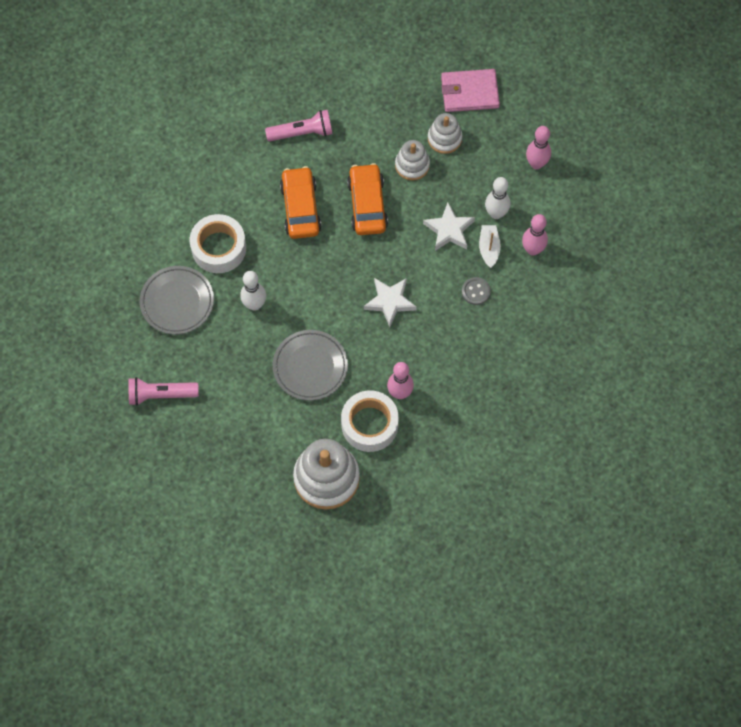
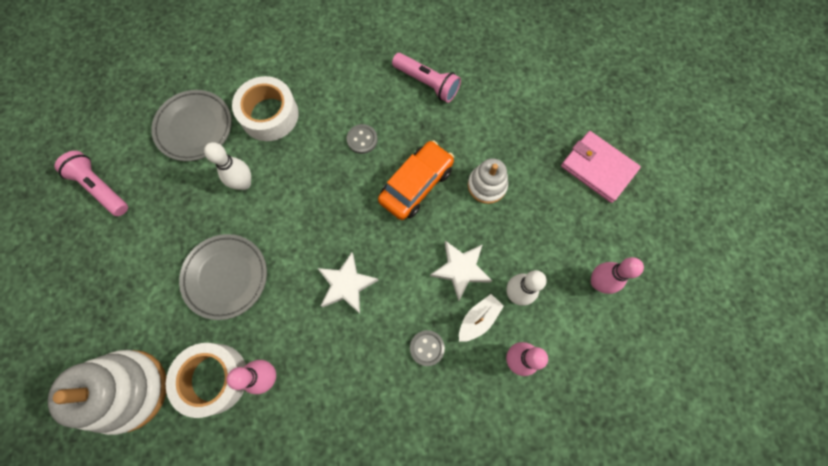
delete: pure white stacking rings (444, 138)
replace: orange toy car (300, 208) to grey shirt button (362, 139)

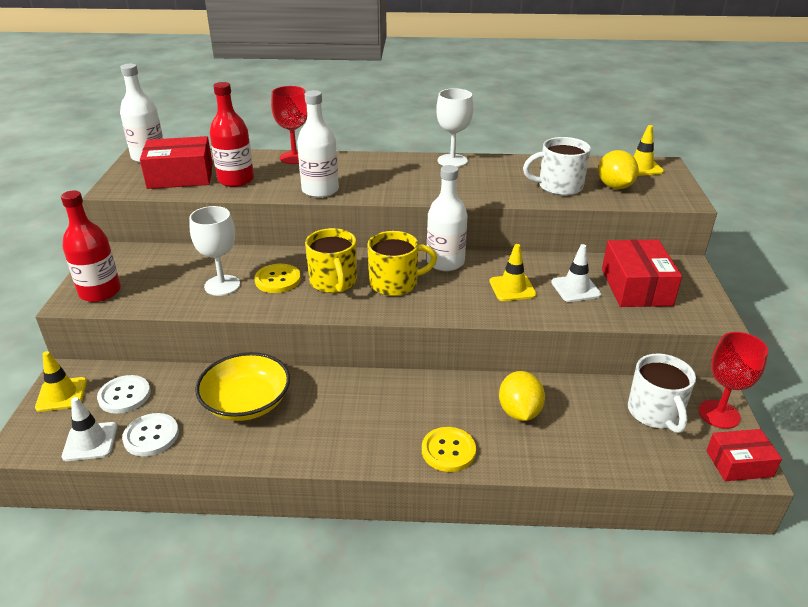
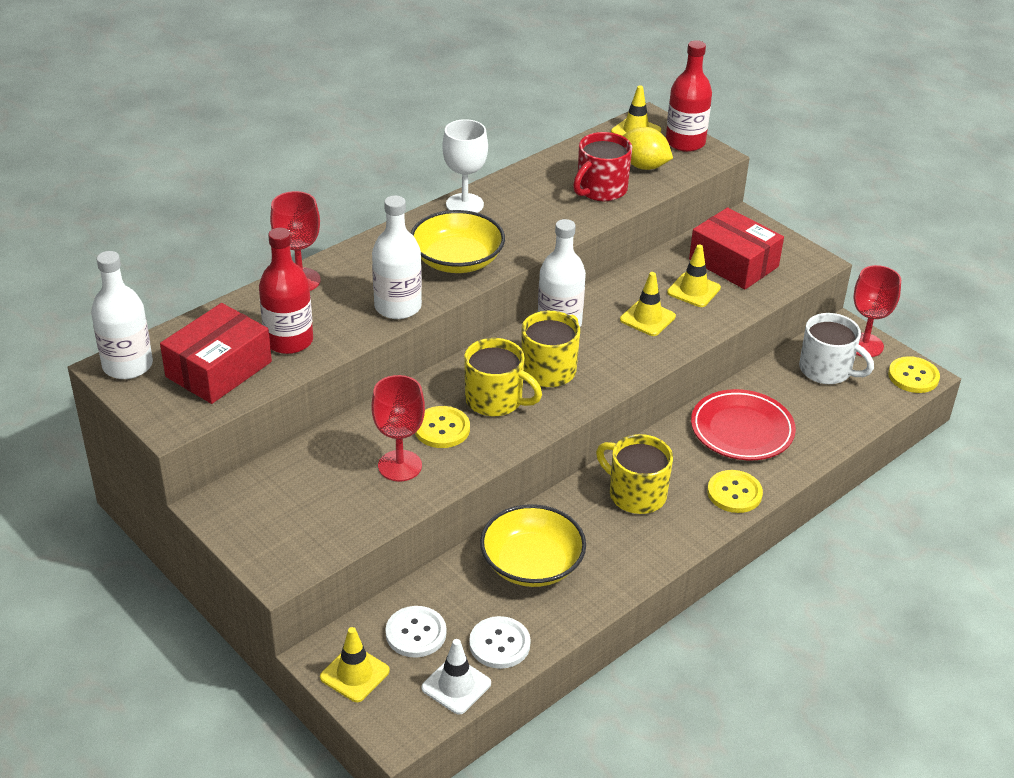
insert: bright yellow bowl (457, 260); bright yellow coffee mug (636, 494)
move: red bottle (100, 292) to (685, 142)
replace: bright yellow lemon (519, 412) to red flat dish (742, 430); red package (739, 463) to bright yellow shirt button (913, 376)
recolor: pure white goblet (222, 285) to red goblet (400, 466); pure white coffee mug (559, 186) to red coffee mug (600, 189); pure white road cone (575, 288) to bright yellow road cone (693, 290)

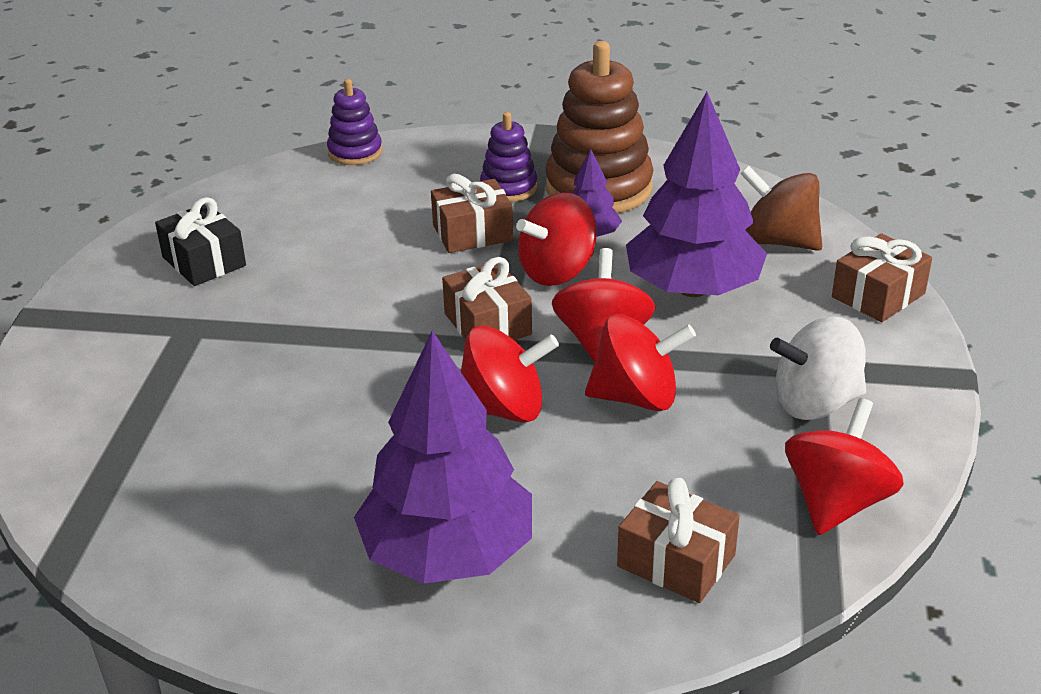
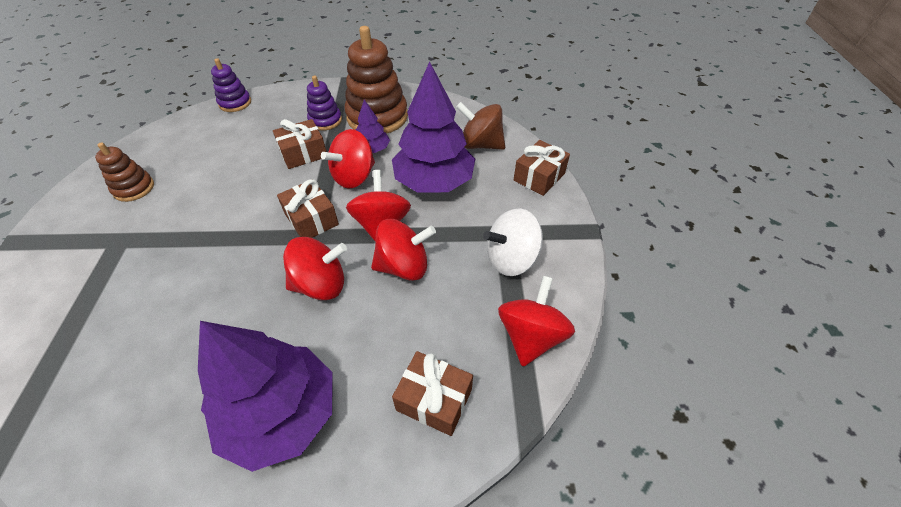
replace: jet-black wrapped gift (204, 261) to dark brown stacking rings (134, 188)

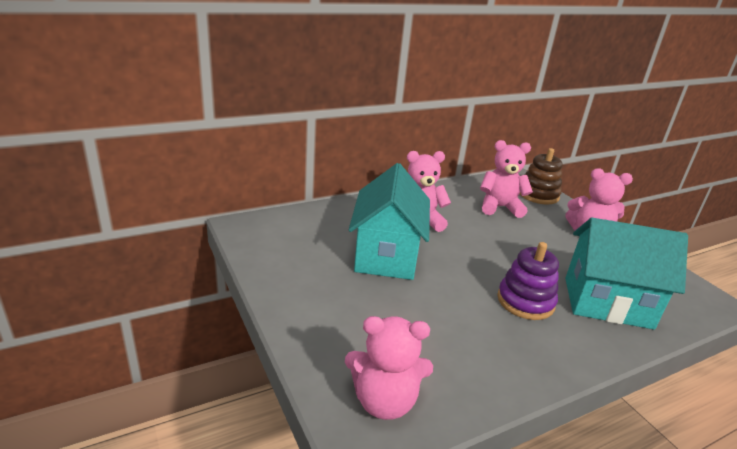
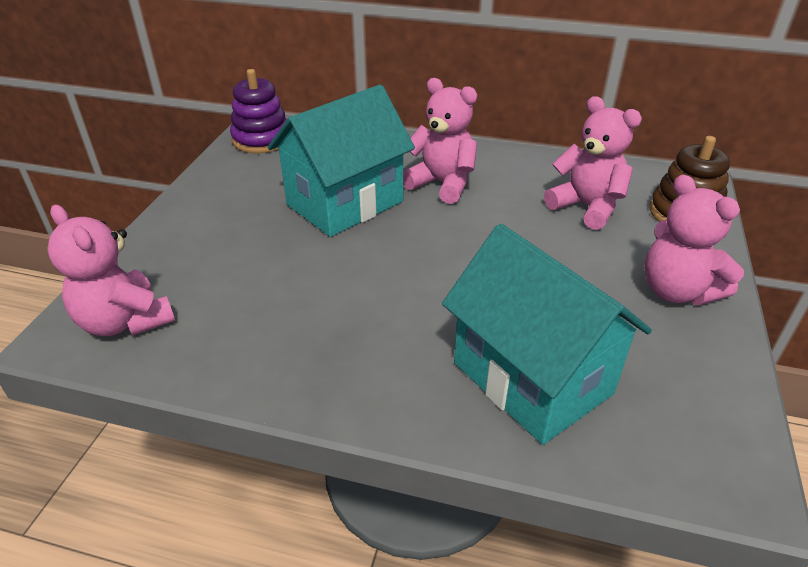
move: royal purple stacking rings (525, 301) to (261, 139)

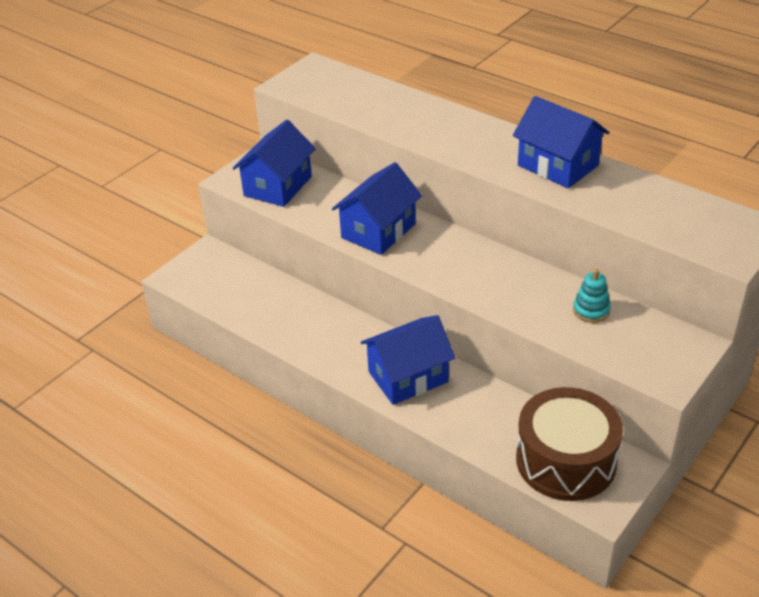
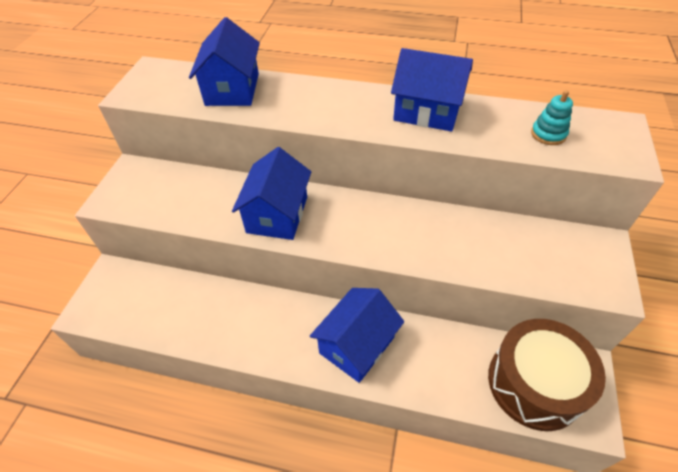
move: royal blue toy house (277, 186) to (232, 89); teal stacking rings (591, 310) to (548, 134)

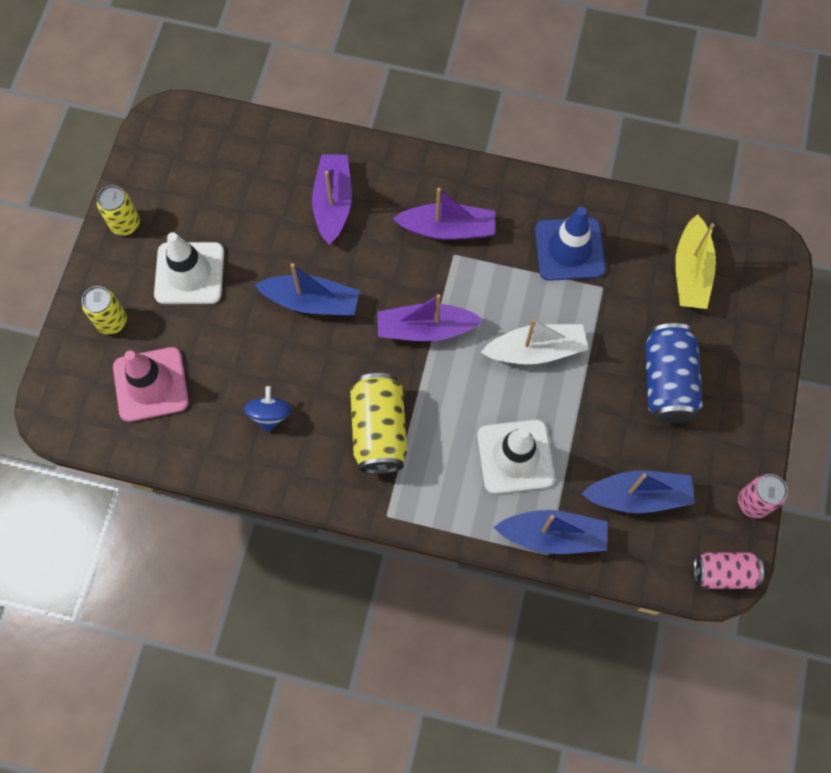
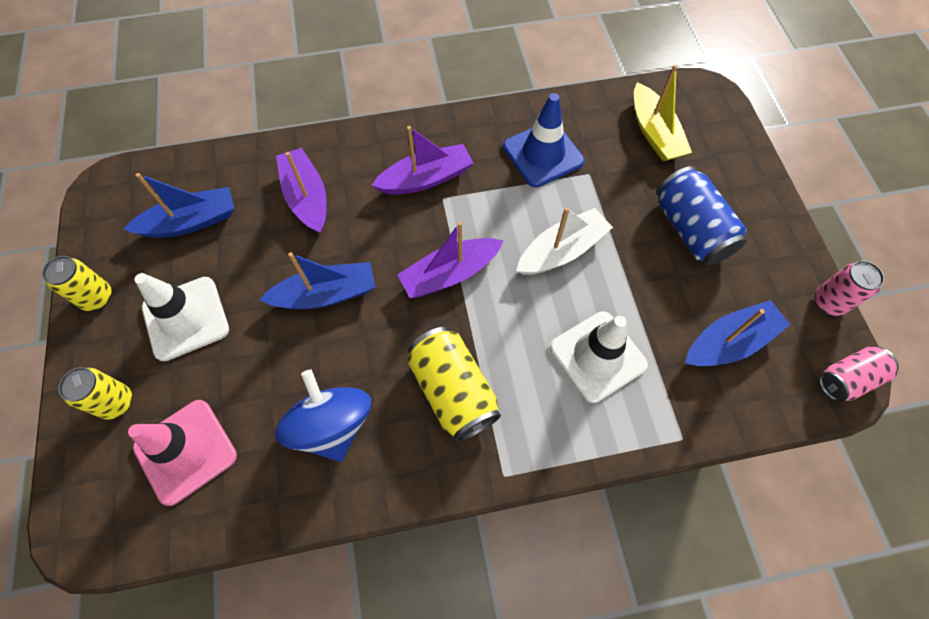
move: royal blue toy boat (553, 535) to (191, 222)
resize: royal blue whirligig (270, 415) = (332, 425) x1.77

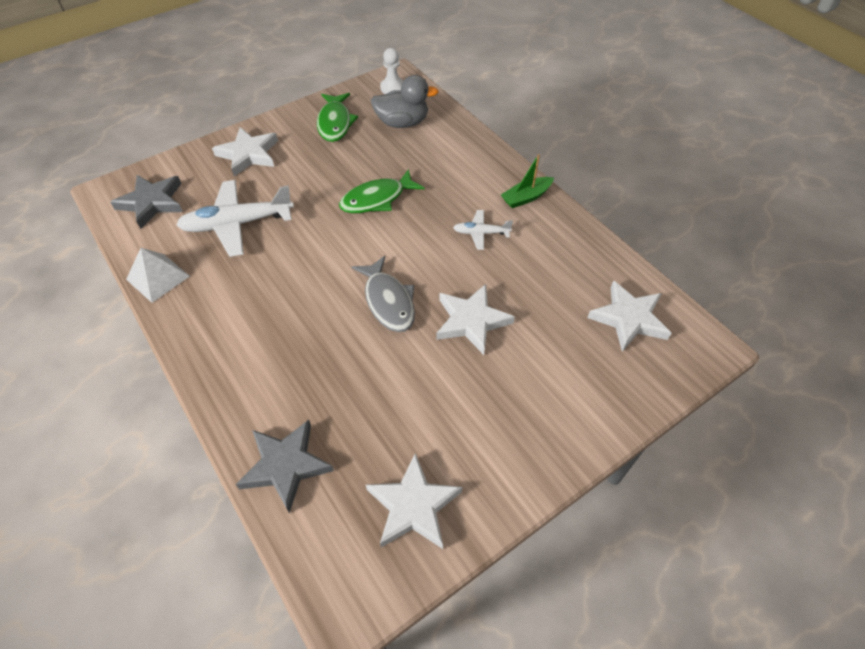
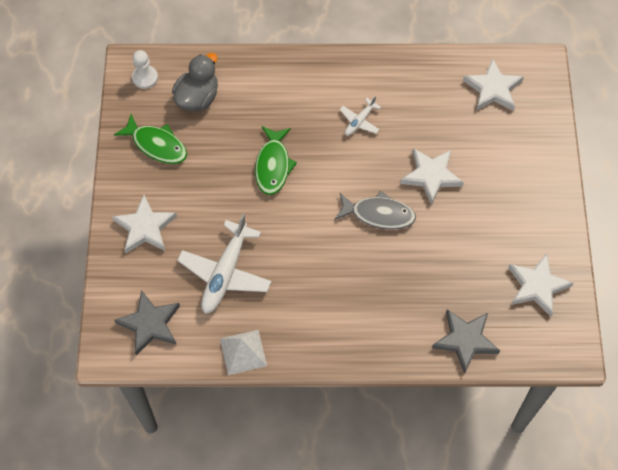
delete: green toy boat (526, 197)

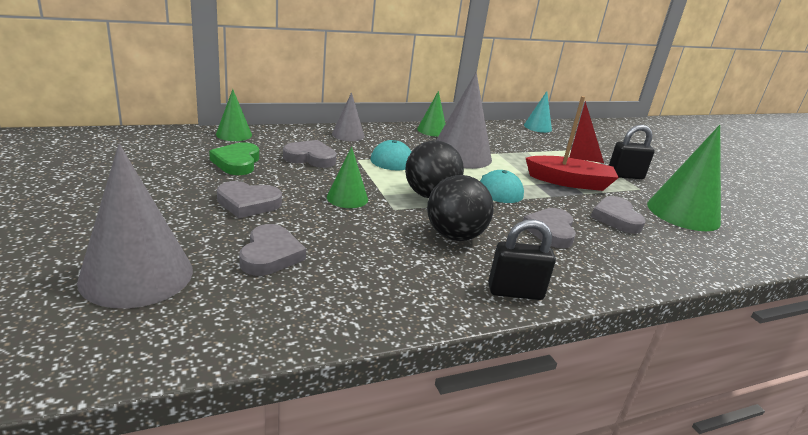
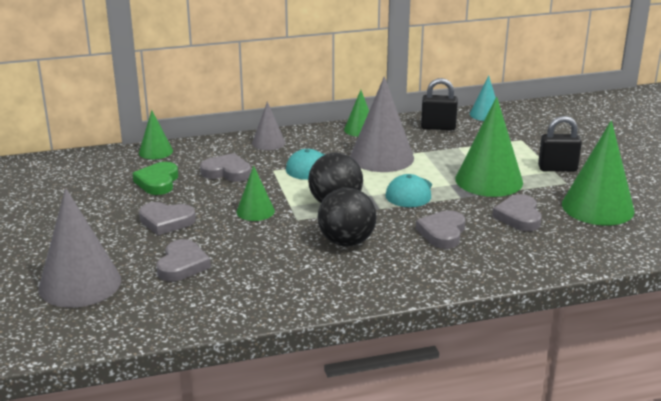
move: jet-black lock (515, 292) to (438, 127)
replace: red toy boat (569, 182) to green cone (489, 180)

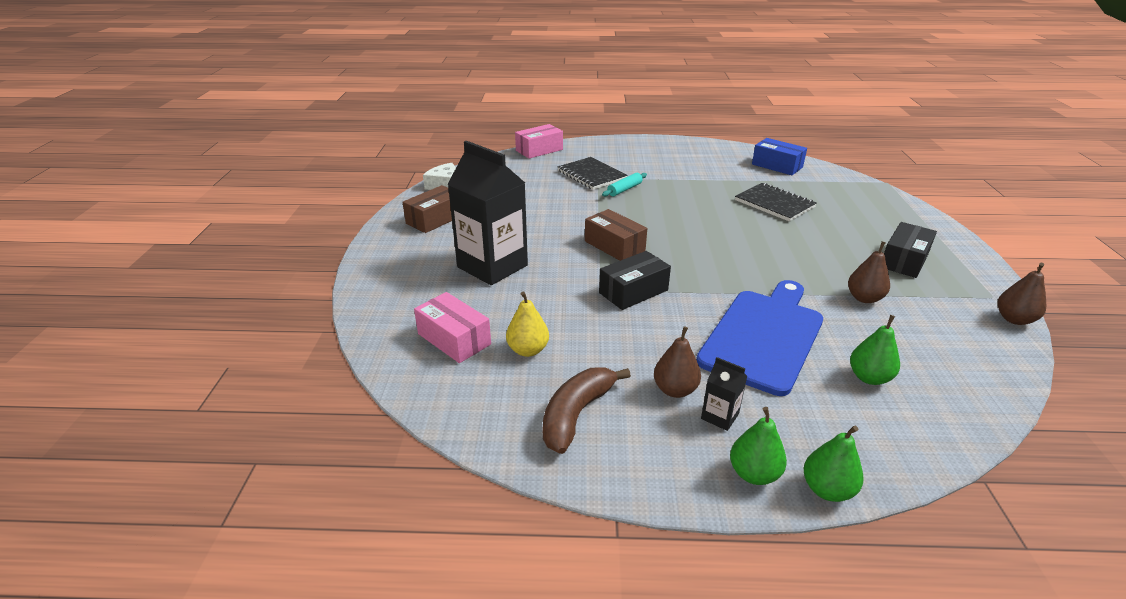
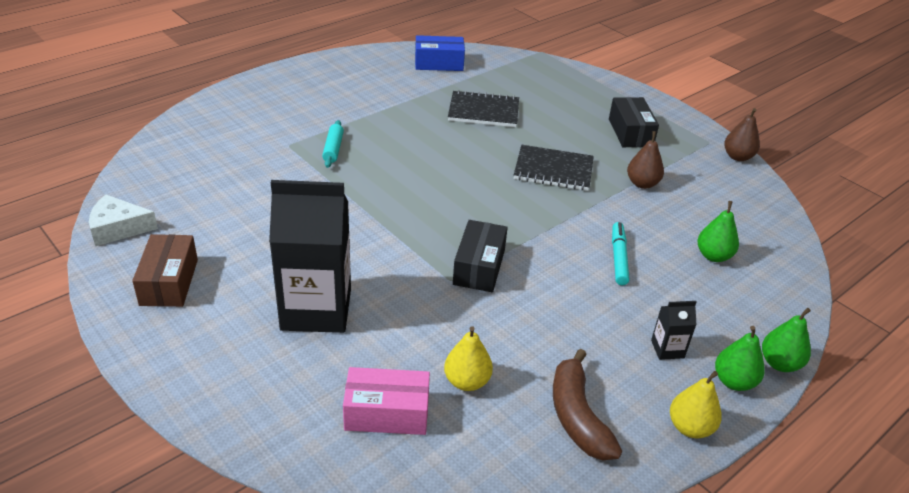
delete: rose-pink package (539, 150); dark brown package (614, 246); dark brown pear fruit (675, 390)
insert: bright yellow pear fruit (690, 427)
move: jet-black exercise book (591, 175) to (553, 170)
replace: royal blue bread board (763, 336) to teal marker (618, 258)

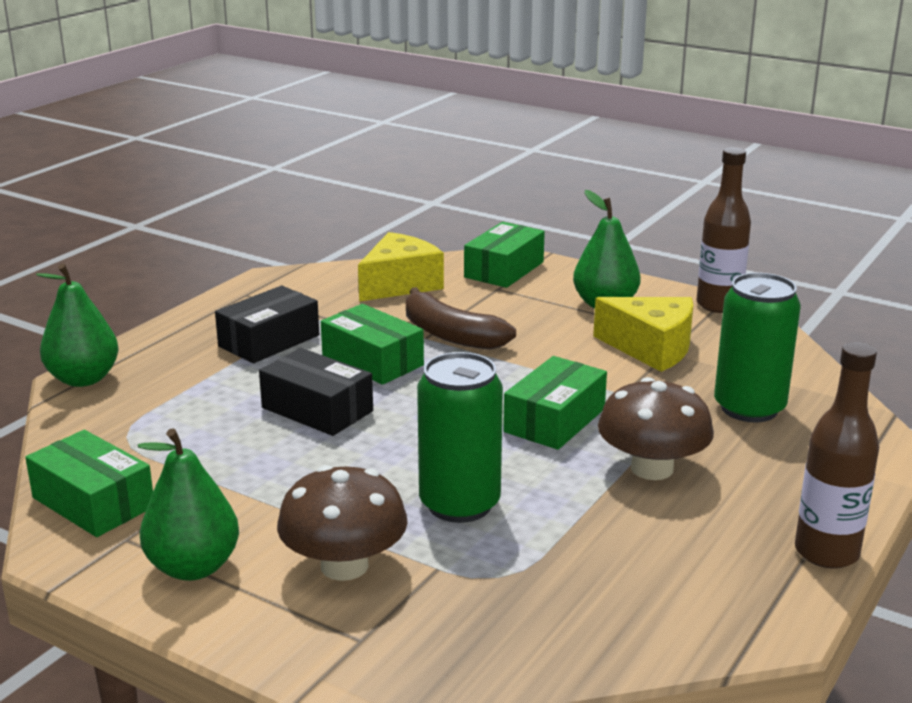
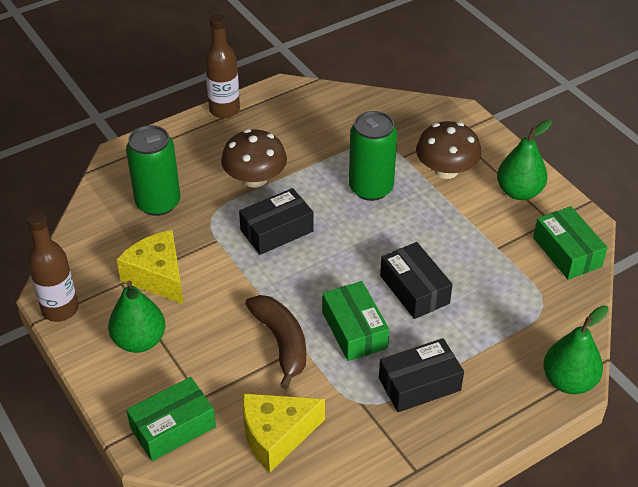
recolor: green package (554, 420) to jet-black package (277, 231)

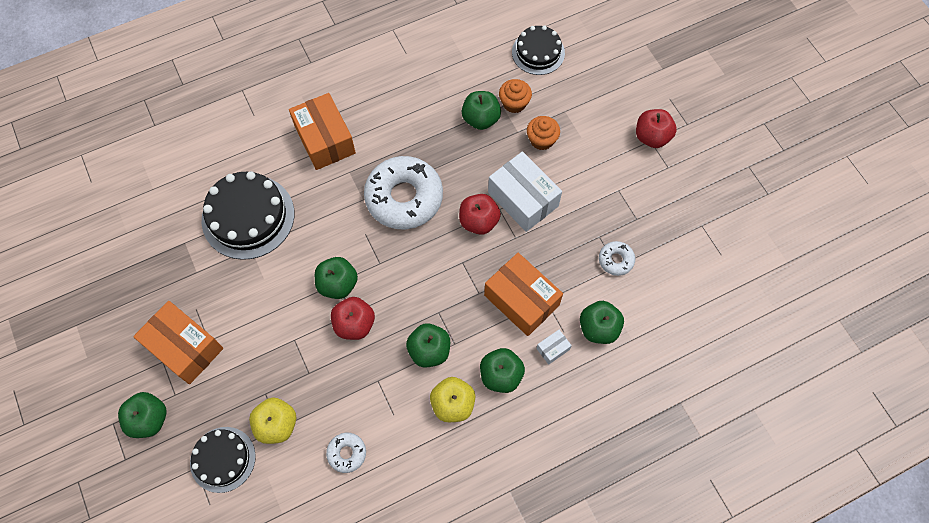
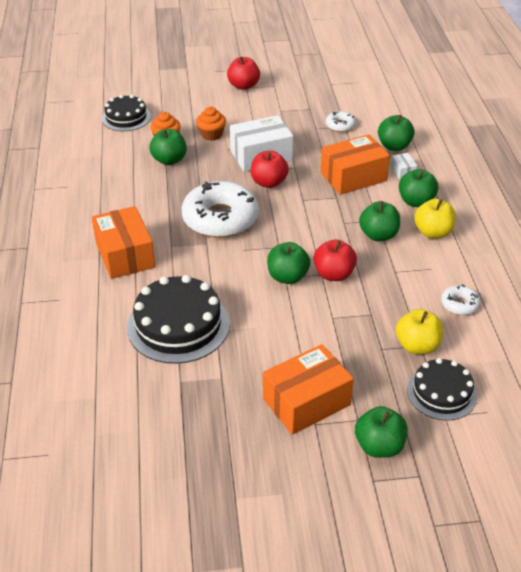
rotate: orange package (325, 140) = (125, 255) 75 degrees clockwise

